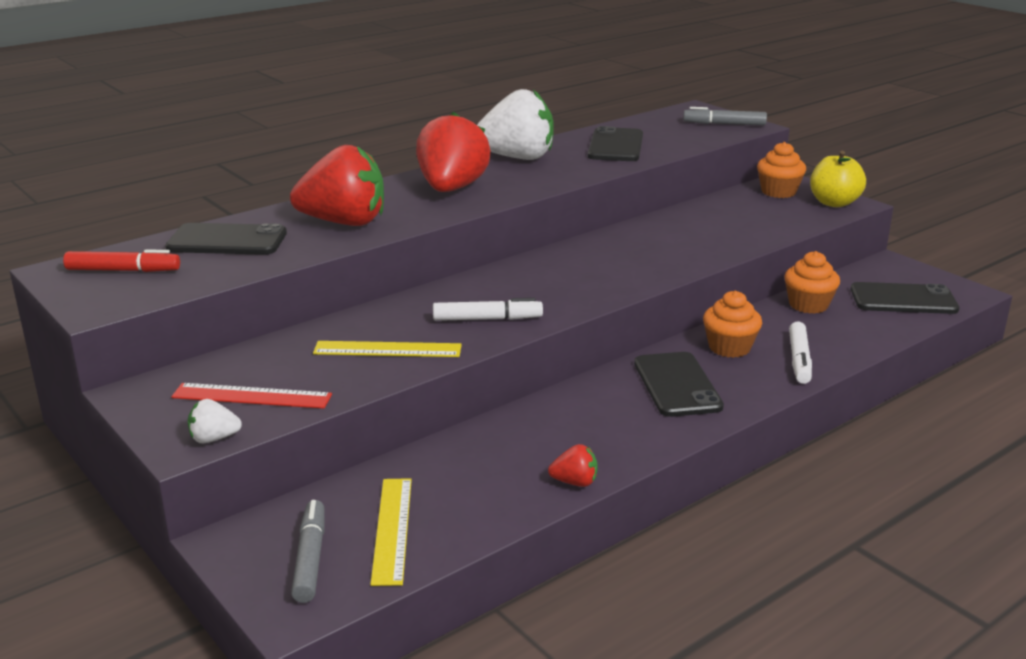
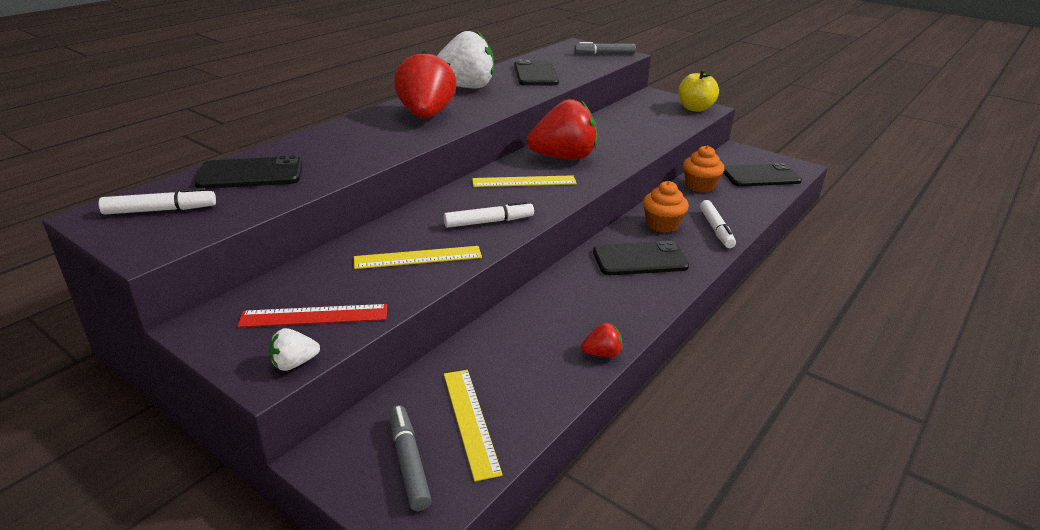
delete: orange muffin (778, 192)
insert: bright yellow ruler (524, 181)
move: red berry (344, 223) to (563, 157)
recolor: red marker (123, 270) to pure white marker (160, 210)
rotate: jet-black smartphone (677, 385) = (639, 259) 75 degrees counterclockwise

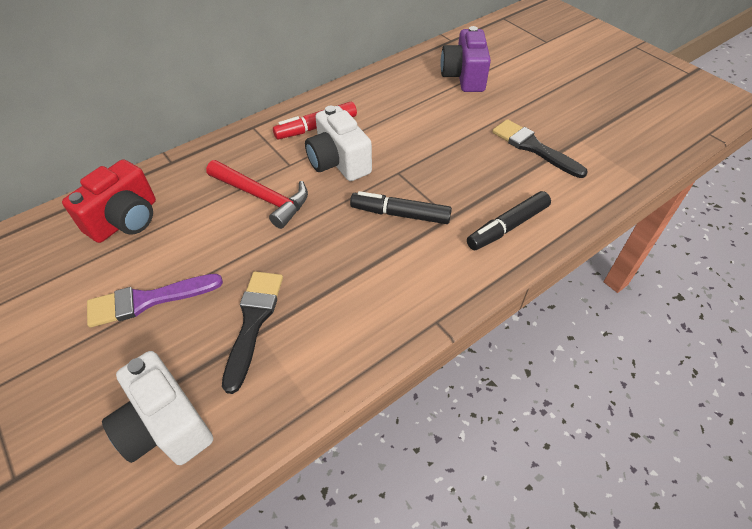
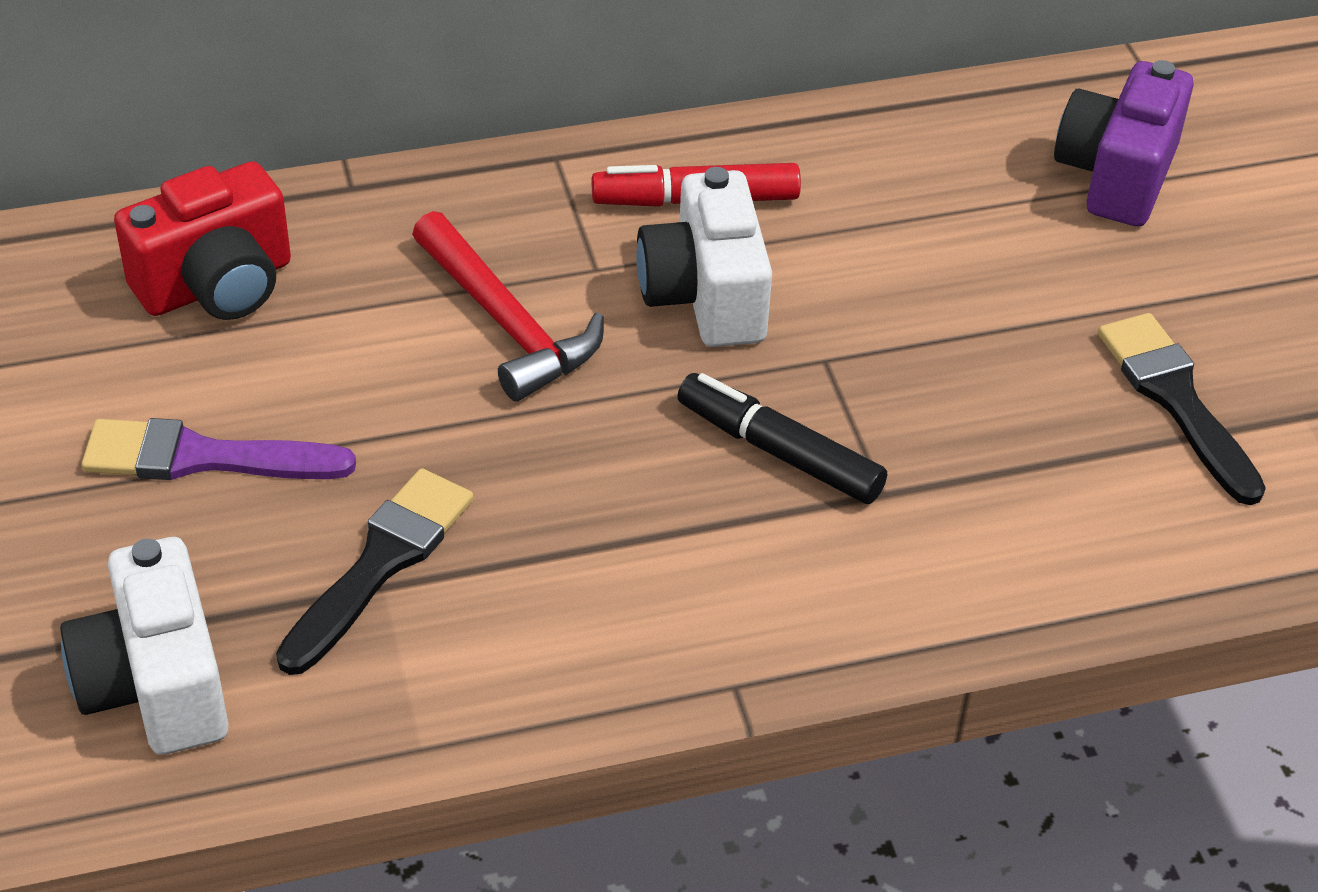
delete: jet-black marker (507, 227)

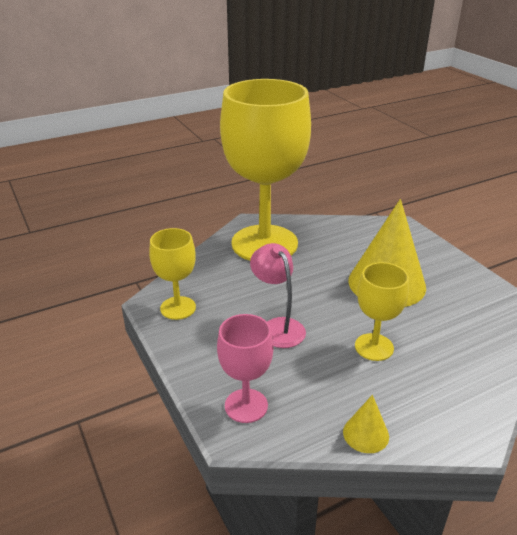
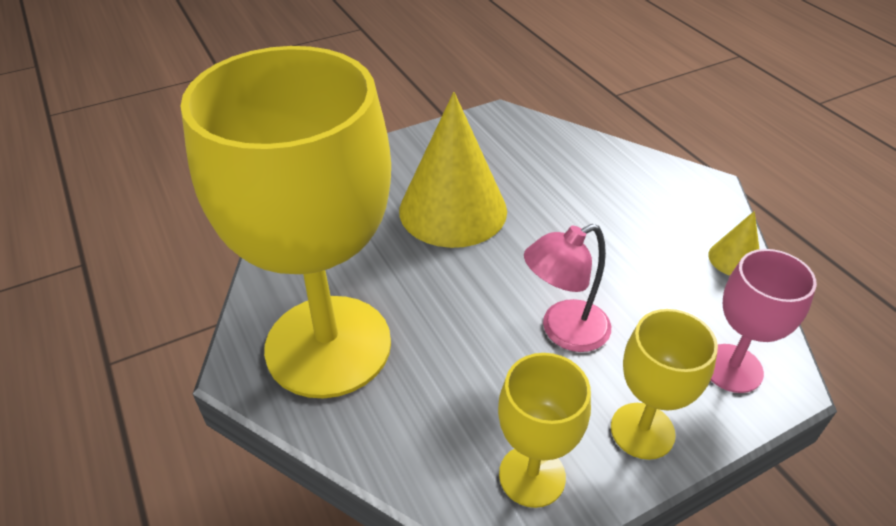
move: bright yellow goblet (374, 347) to (642, 431)

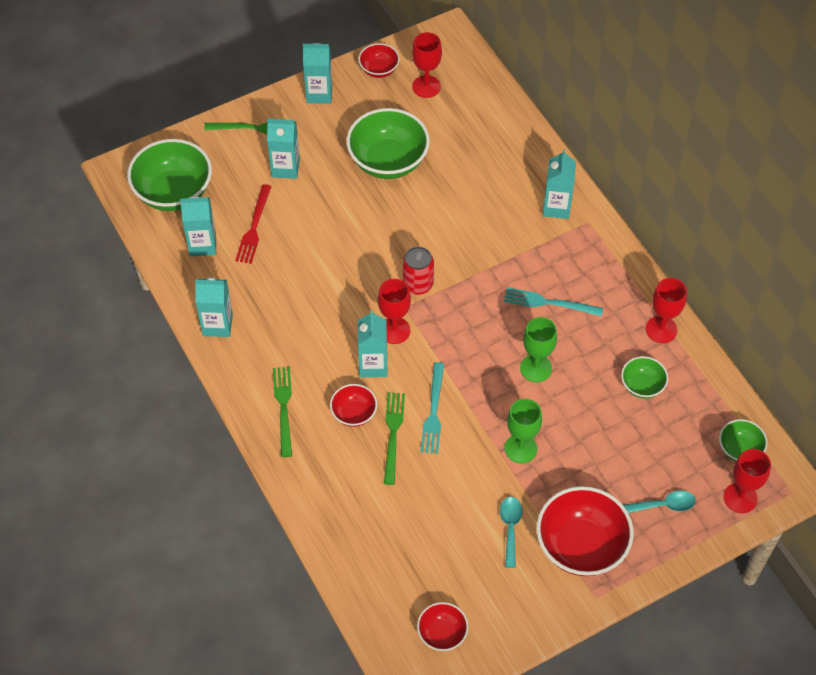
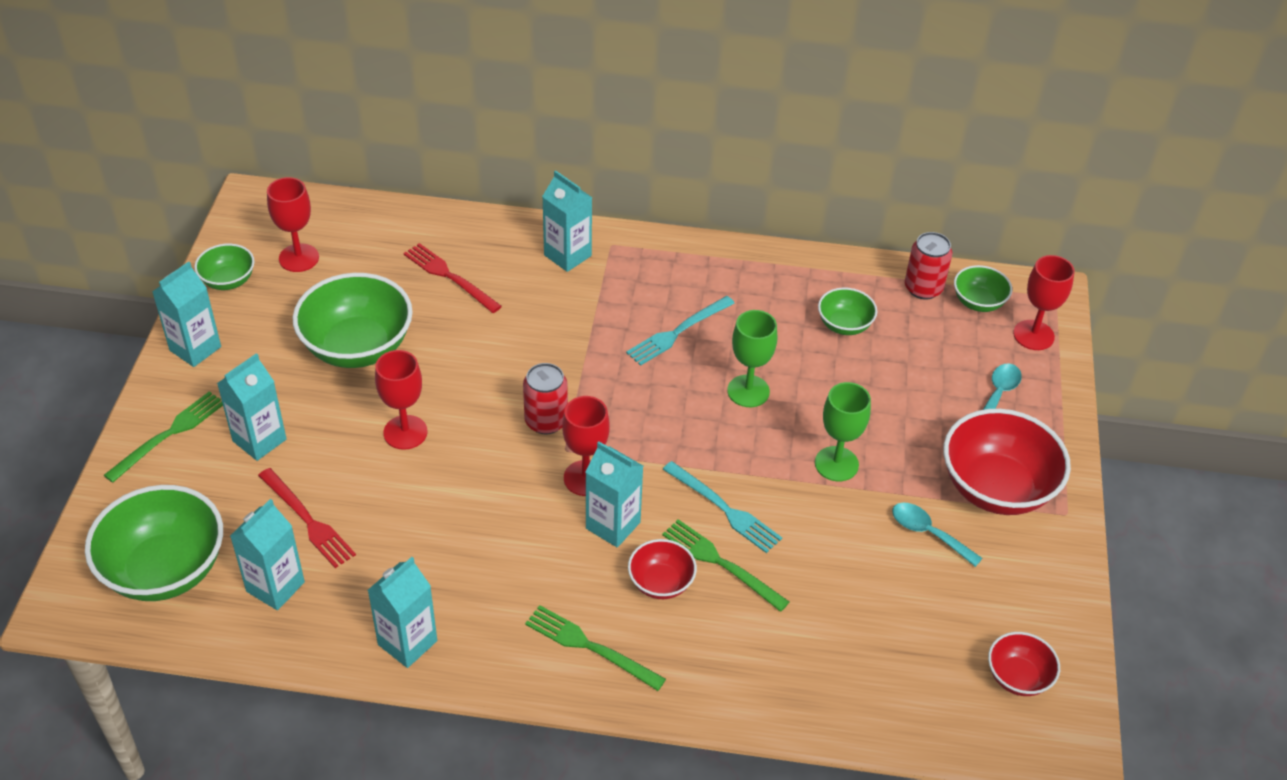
insert: red table fork (450, 277); red soda can (923, 288)
move: red goblet (661, 329) to (405, 432)
recolor: red bowl (379, 70) to green bowl (228, 281)

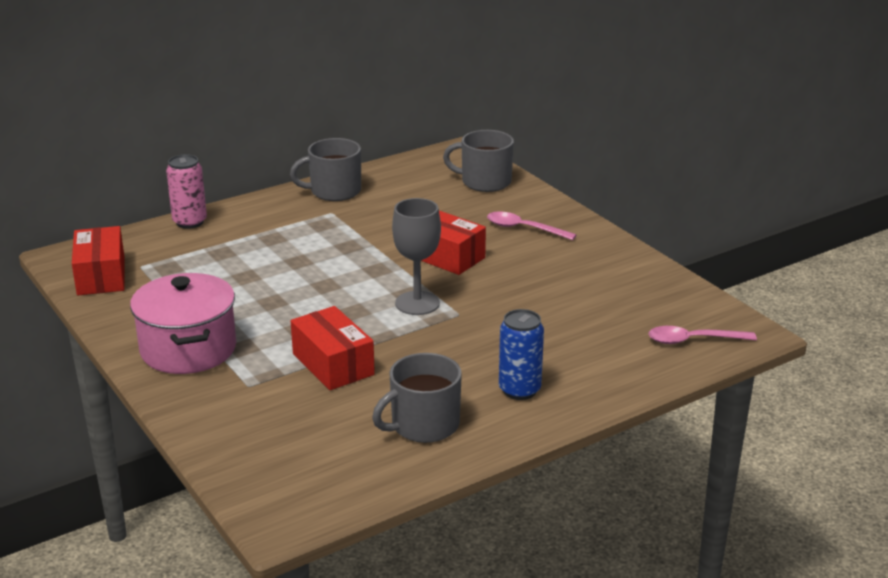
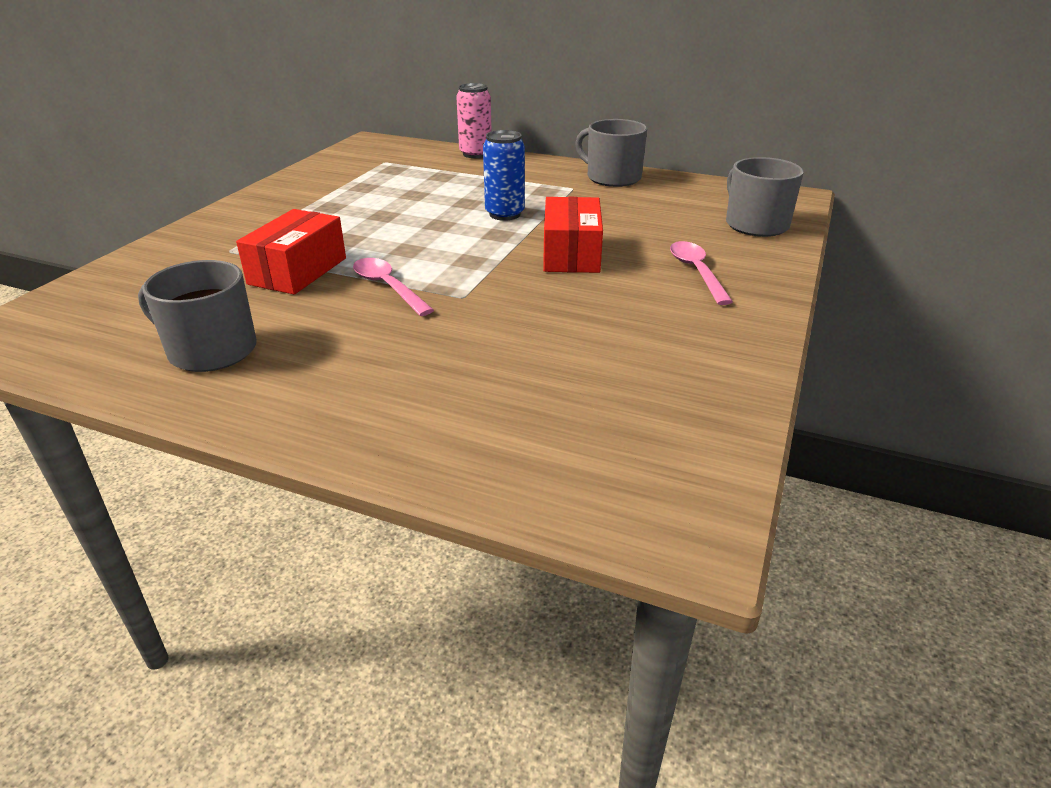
delete: red package (101, 276); rose-pink stockpot (188, 349); grey goblet (417, 303)
move: royal blue soda can (519, 390) to (505, 214); rose-pink tablespoon (693, 340) to (388, 287)

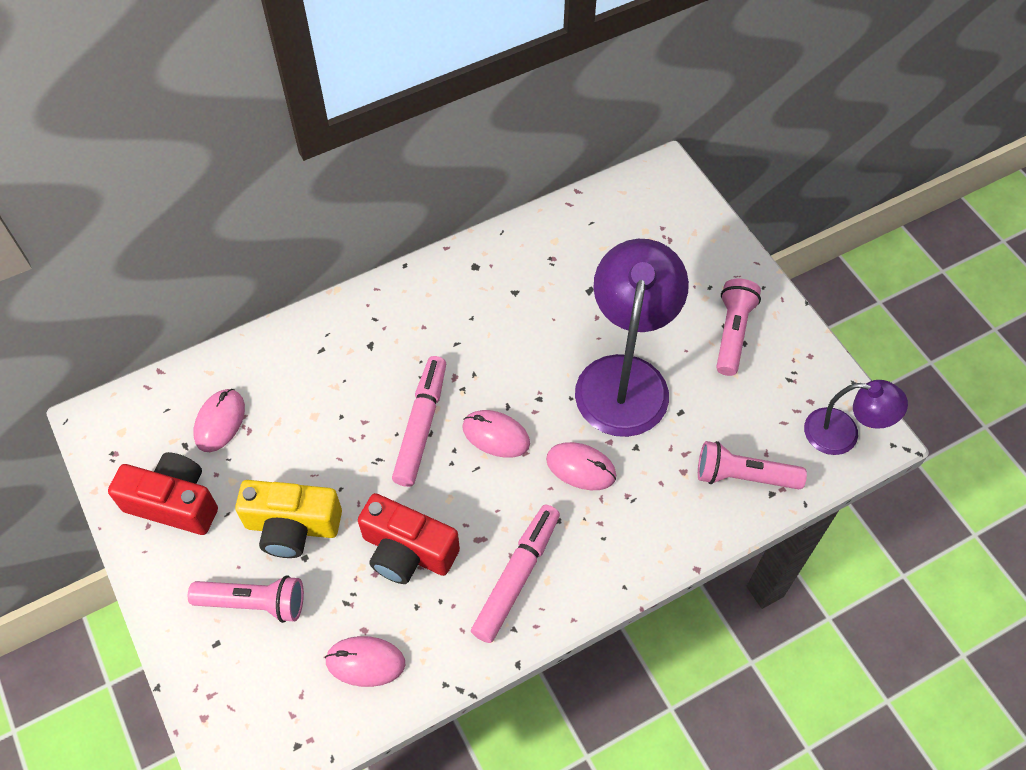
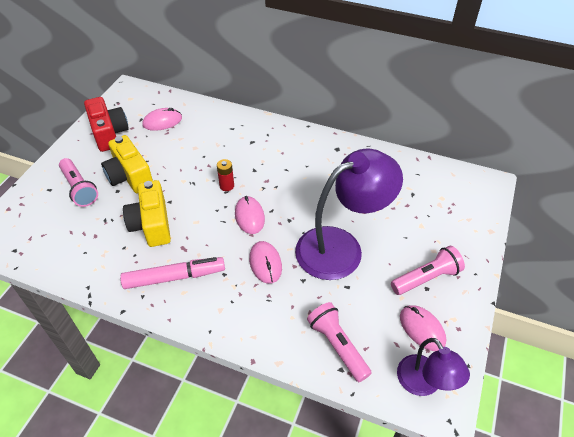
move: rose-pink PC mouse (365, 662) to (422, 329)
replace: rose-pink marker (421, 425) to red AA battery (227, 186)
recolor: red photo camera (407, 551) to bright yellow photo camera (152, 224)

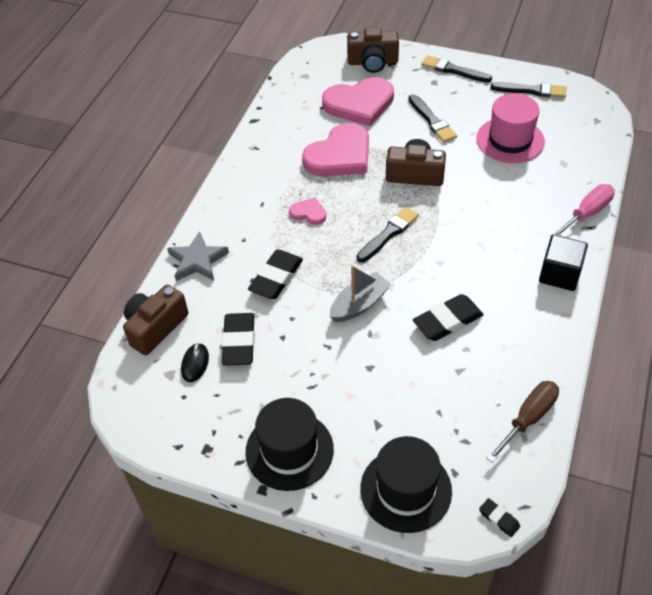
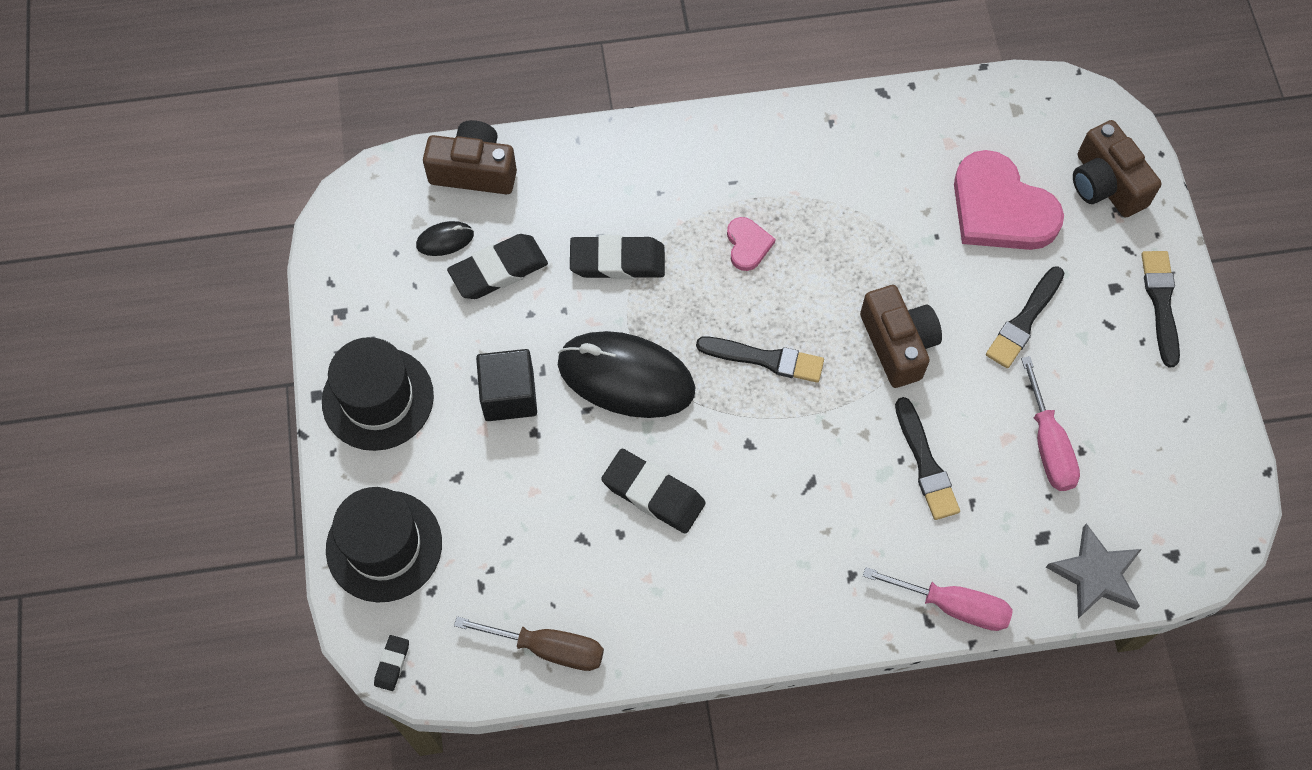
delete: rose-pink love heart (340, 155)
move: grey star shape (197, 260) to (1096, 574); jet-black paint brush (531, 90) to (925, 464); jet-black block (559, 274) to (509, 395)
replace: grey toy boat (359, 304) to jet-black PC mouse (626, 377); rose-pink top hat (510, 140) to rose-pink hand screwdriver (1048, 444)

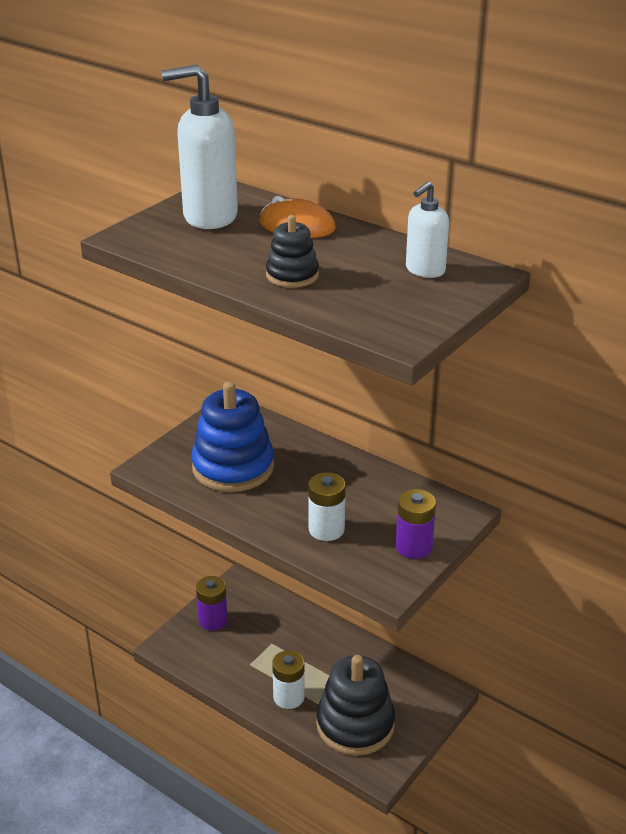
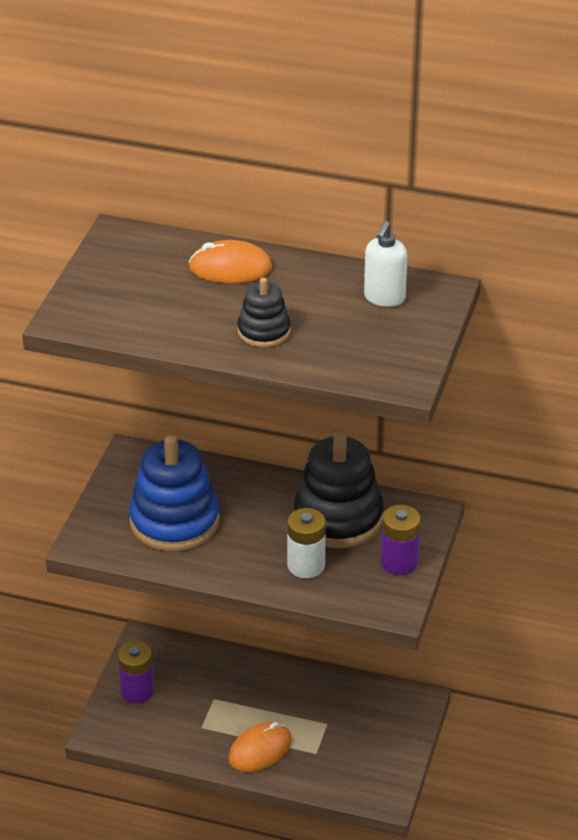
delete: pure white soap dispenser (209, 217)
move: jet-black stacking rings (355, 724) to (338, 518)
replace: pure white AA battery (289, 697) to orange PC mouse (260, 750)

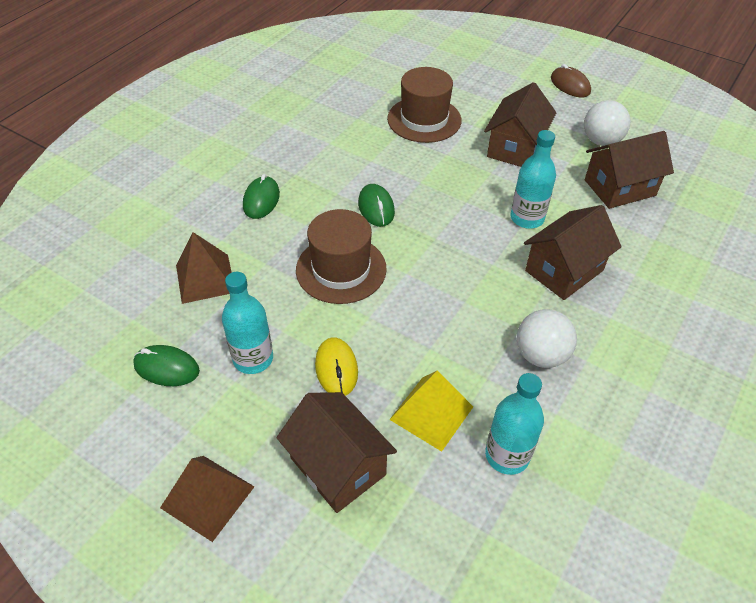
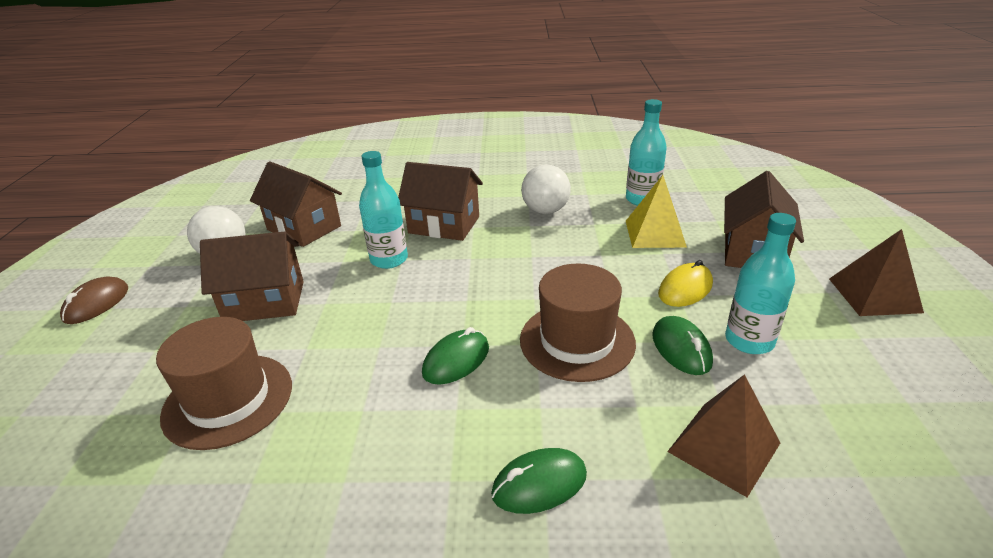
move: green PC mouse (166, 368) to (681, 349)

